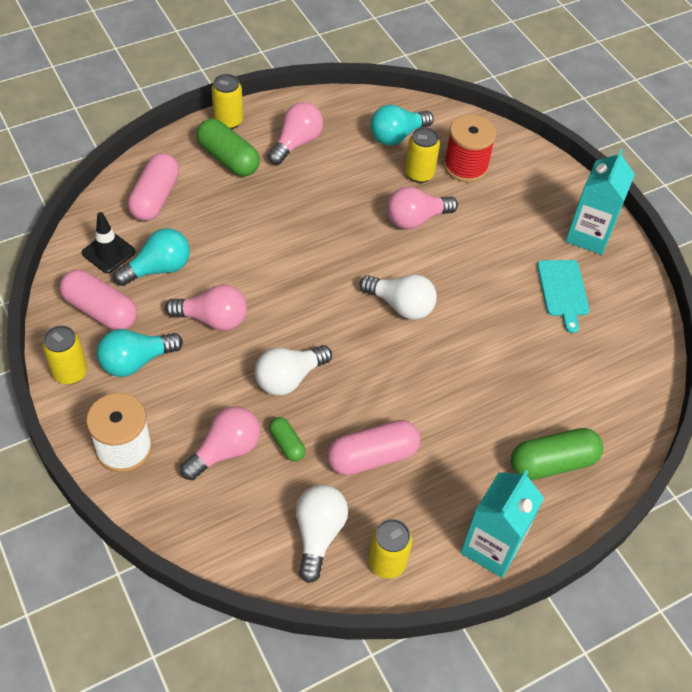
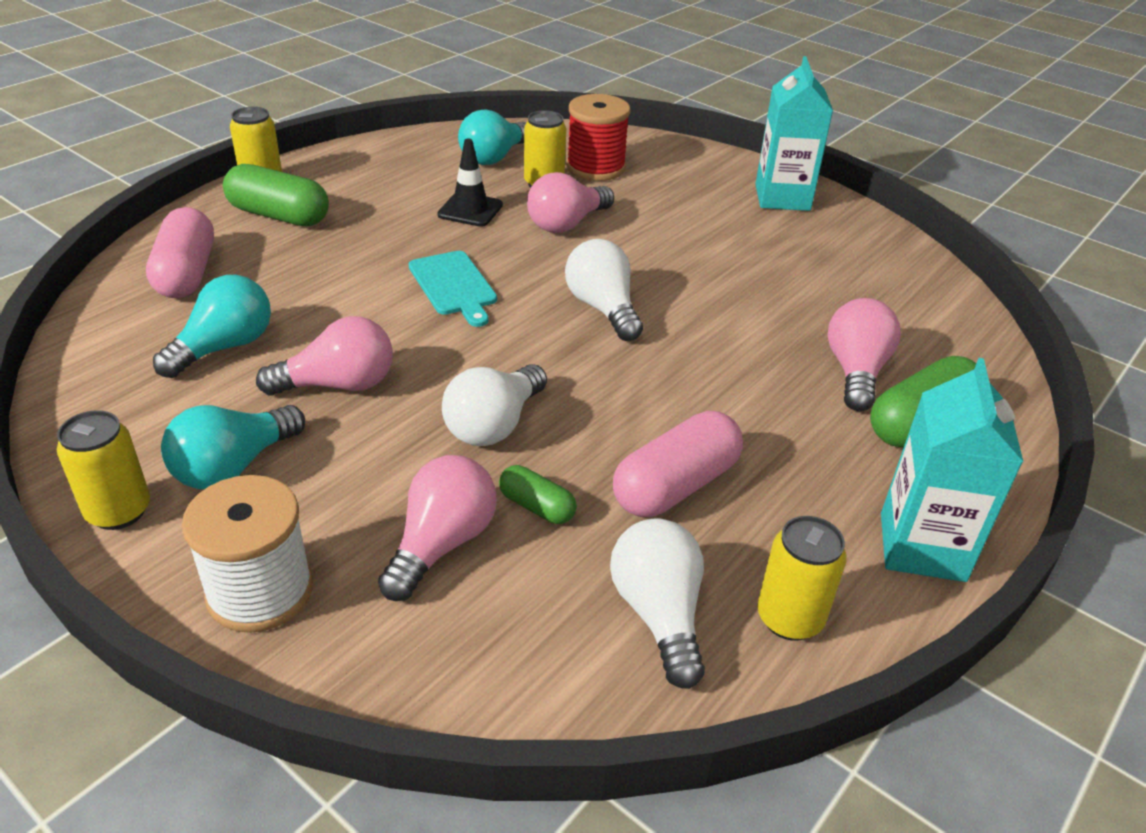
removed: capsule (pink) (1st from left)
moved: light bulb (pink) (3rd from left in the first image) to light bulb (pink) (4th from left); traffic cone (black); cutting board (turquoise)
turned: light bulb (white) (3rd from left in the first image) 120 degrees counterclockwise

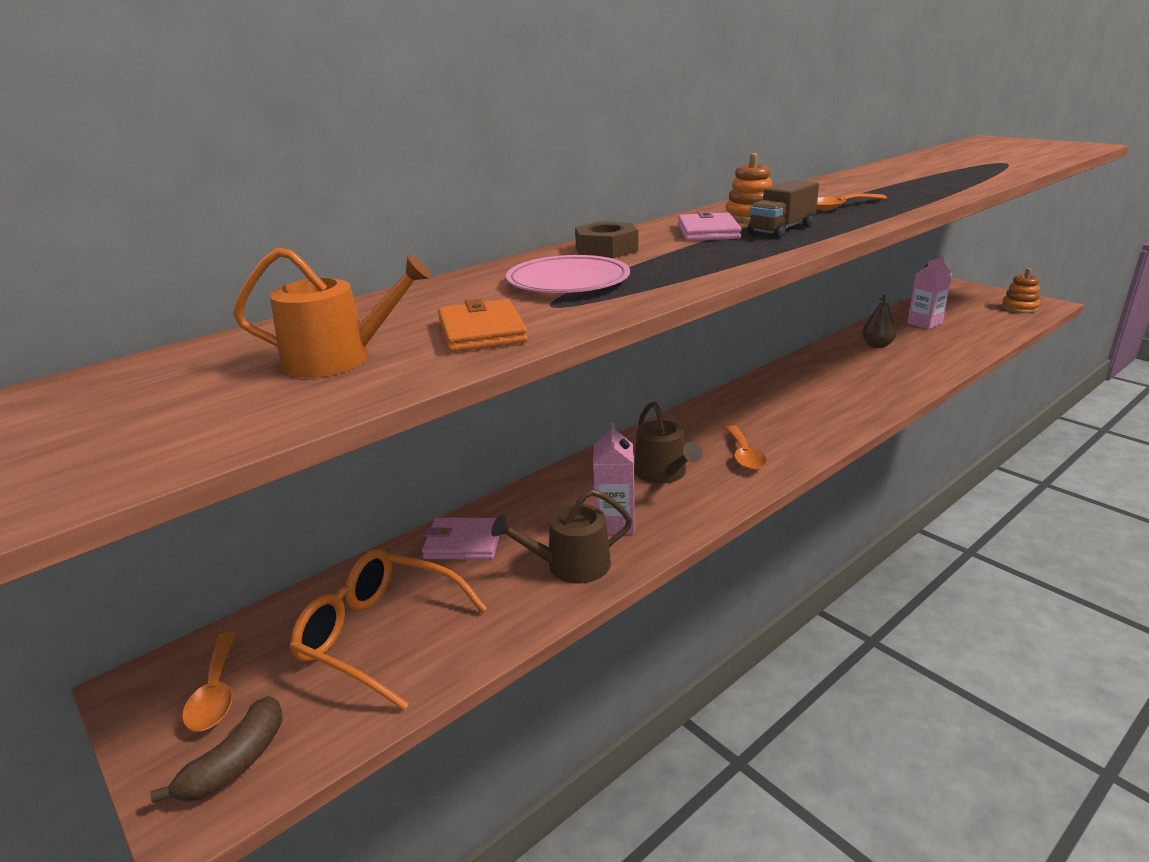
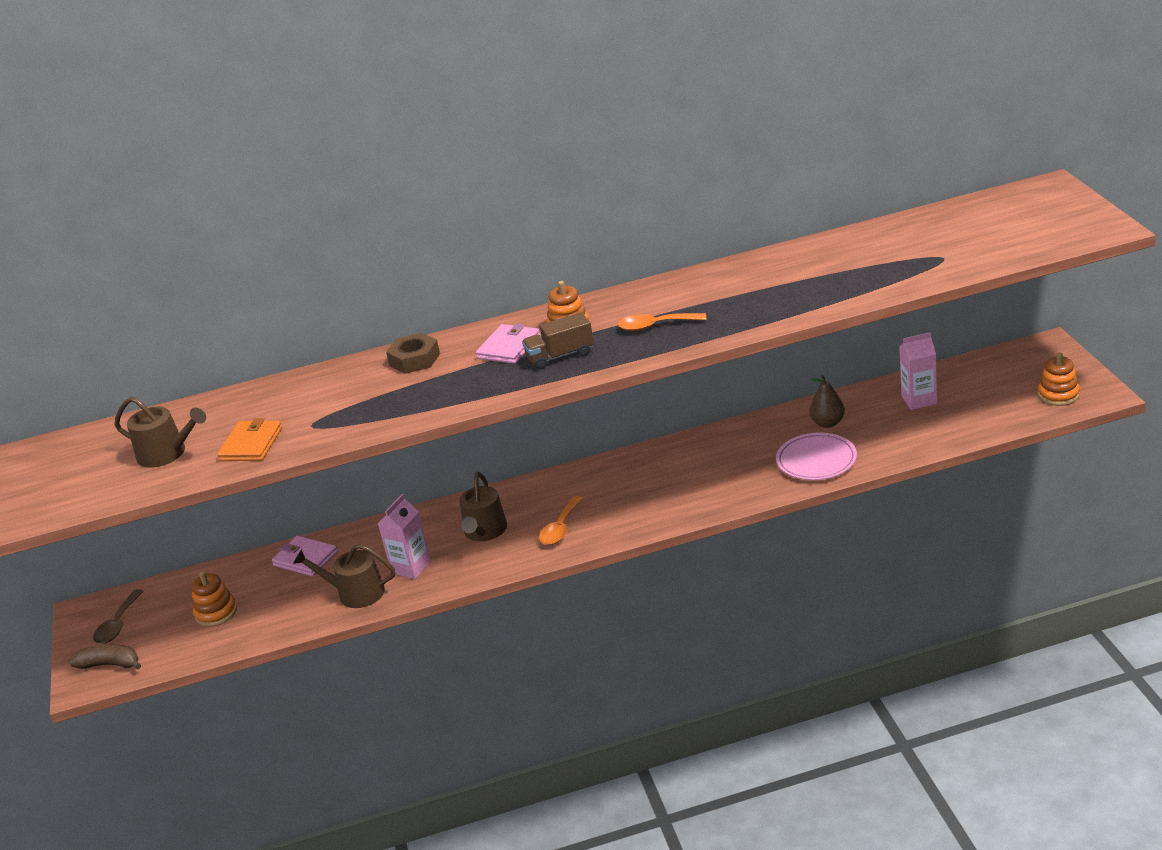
moved: plate (pink)
replaced: glasses (orange) to stacking toy (orange) (1st from left)
recoloured: watering can (orange) to watering can (brown) (1st from left); spoon (orange) (1st from left) to spoon (brown)
turned: banana (brown) 135 degrees counterclockwise

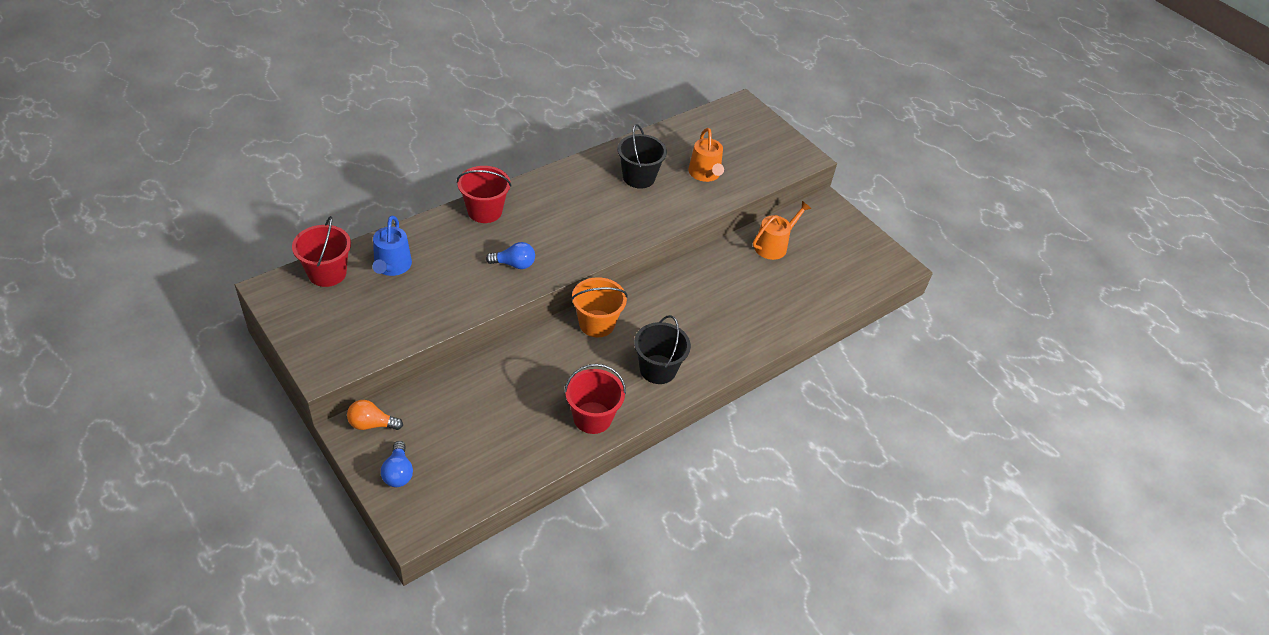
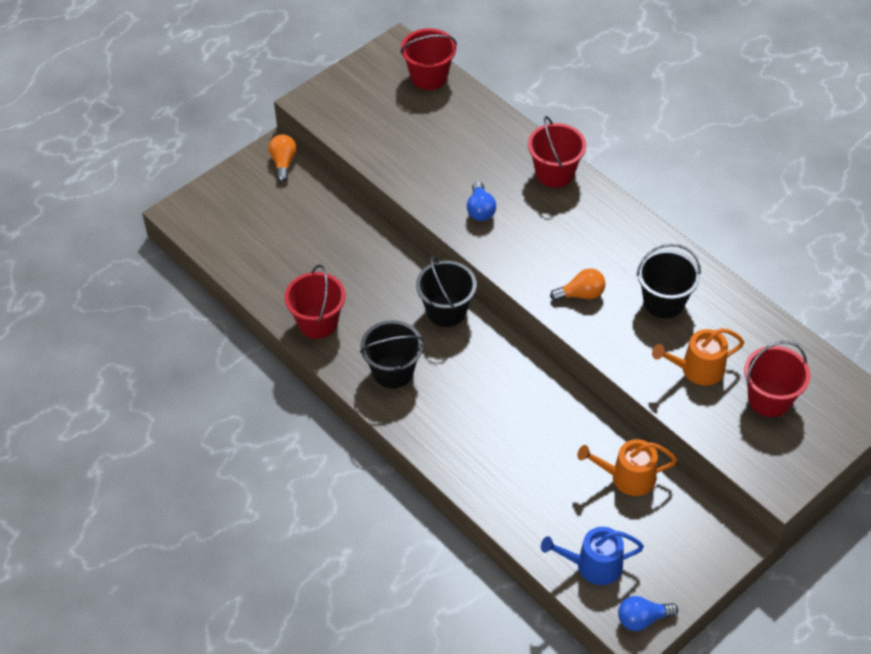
added: light bulb (orange) (2nd from left); bucket (red) (4th from left)
moved: watering can (blue); light bulb (blue) (1st from left in the first image) to light bulb (blue) (2nd from left)
recoloured: bucket (orange) to bucket (black) (2nd from left)
turned: watering can (orange) (2nd from left in the first image) 135 degrees clockwise

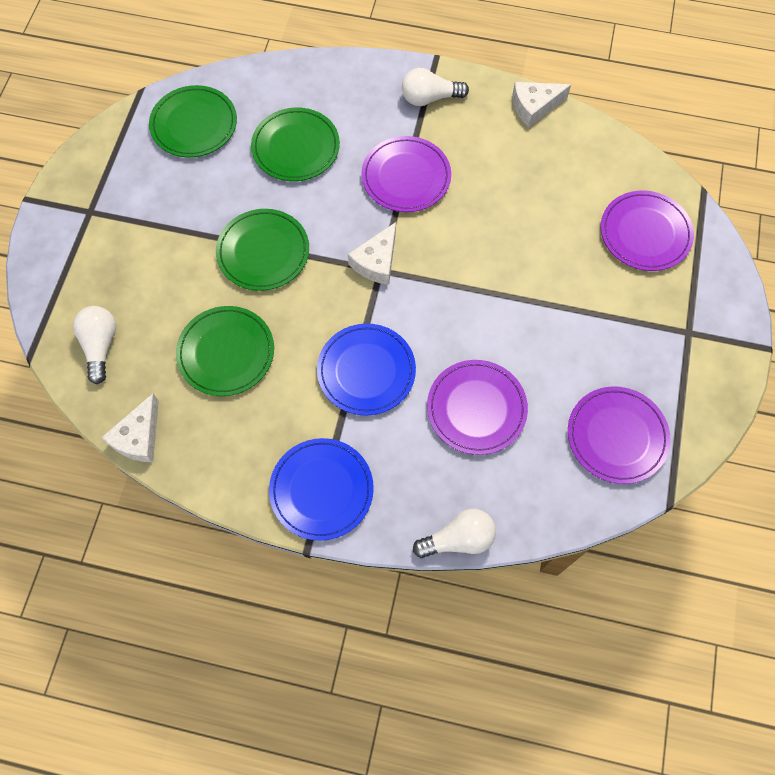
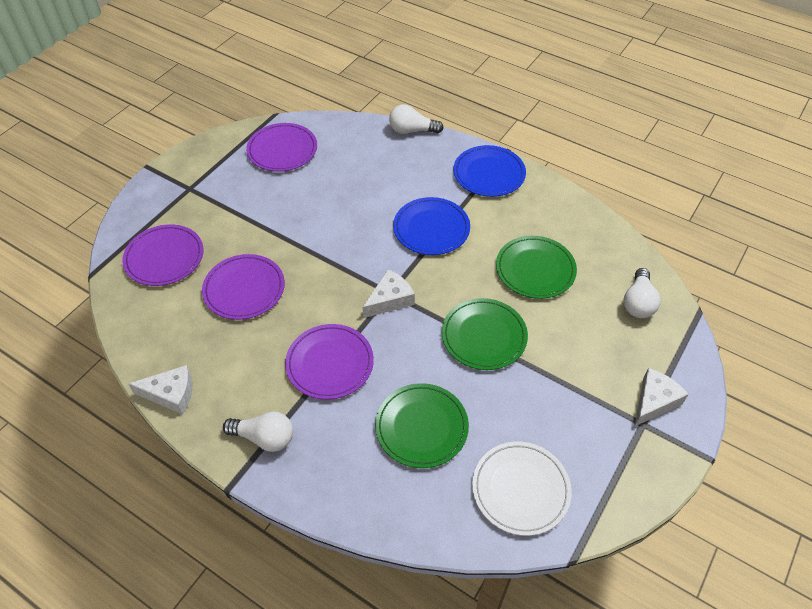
moved: plate (purple) (2nd from left); cheese (white) (1st from left in the first image) to cheese (white) (3rd from left)
recoloured: plate (green) (1st from left) to plate (white)

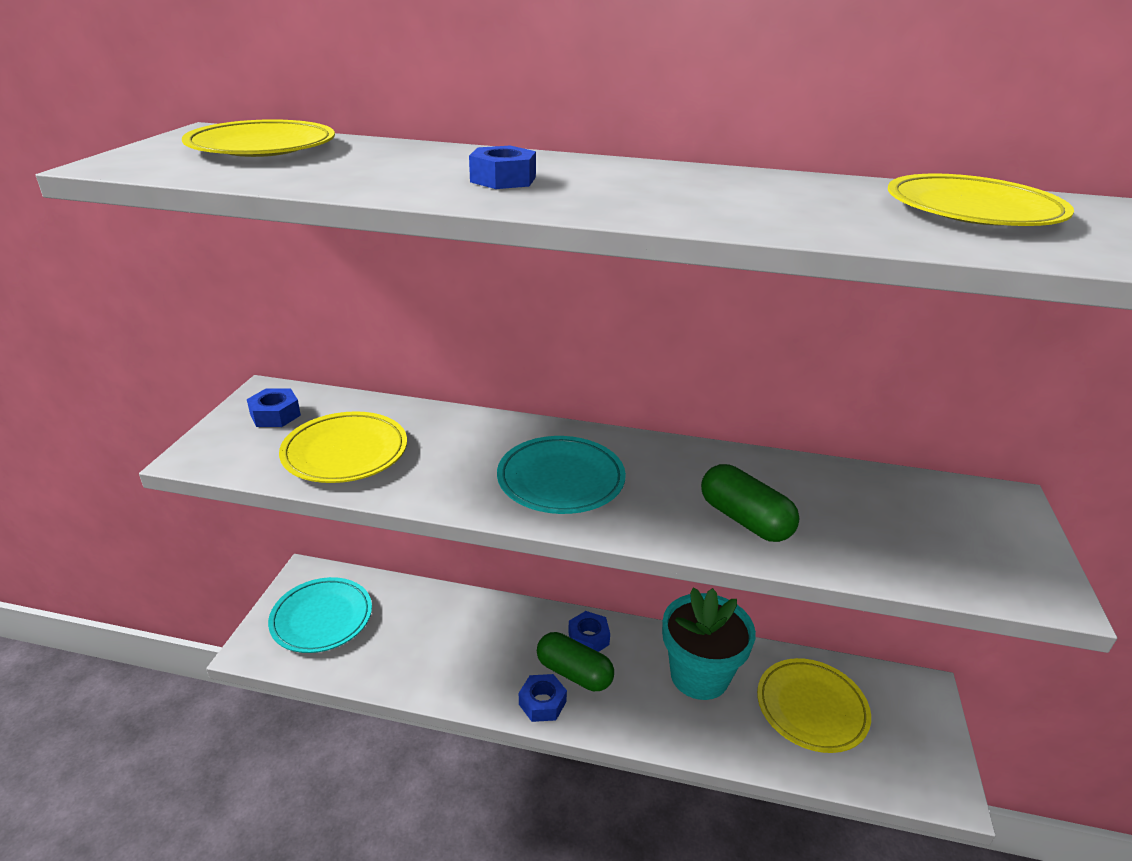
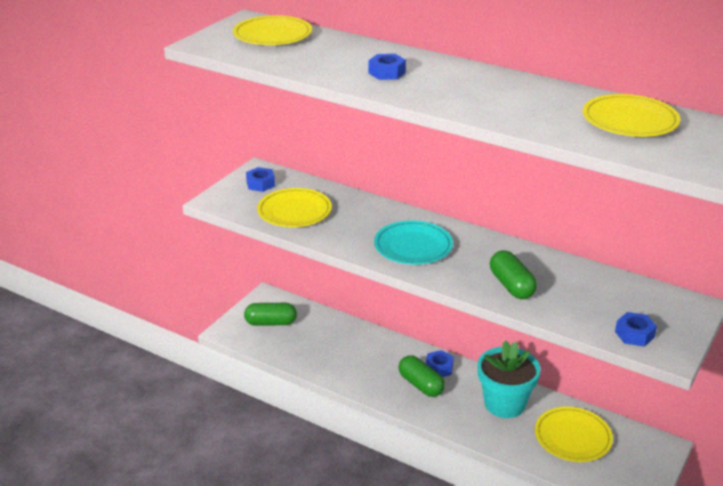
moved: nut (blue) (3rd from left in the first image) to nut (blue) (4th from left)
replaced: plate (turquoise) (1st from left) to capsule (green) (1st from left)

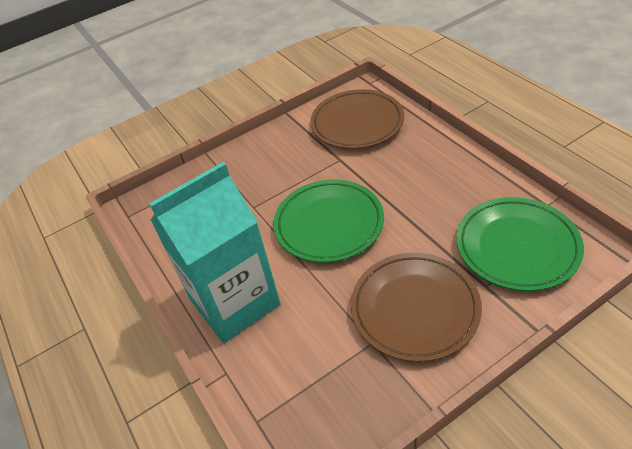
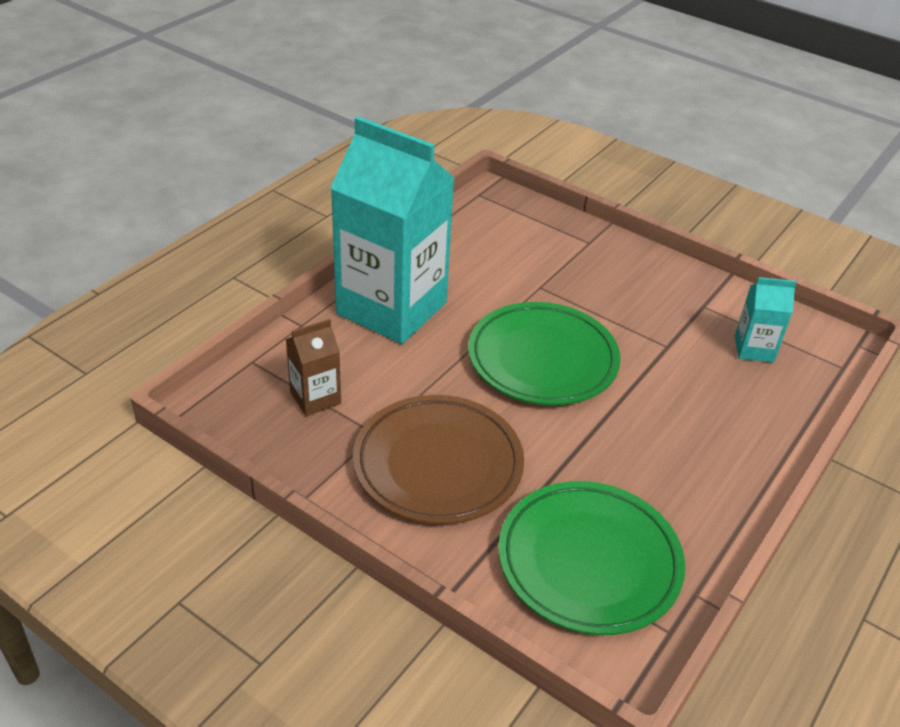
added: carton (brown)
replaced: plate (brown) (1st from left) to carton (turquoise) (2nd from left)

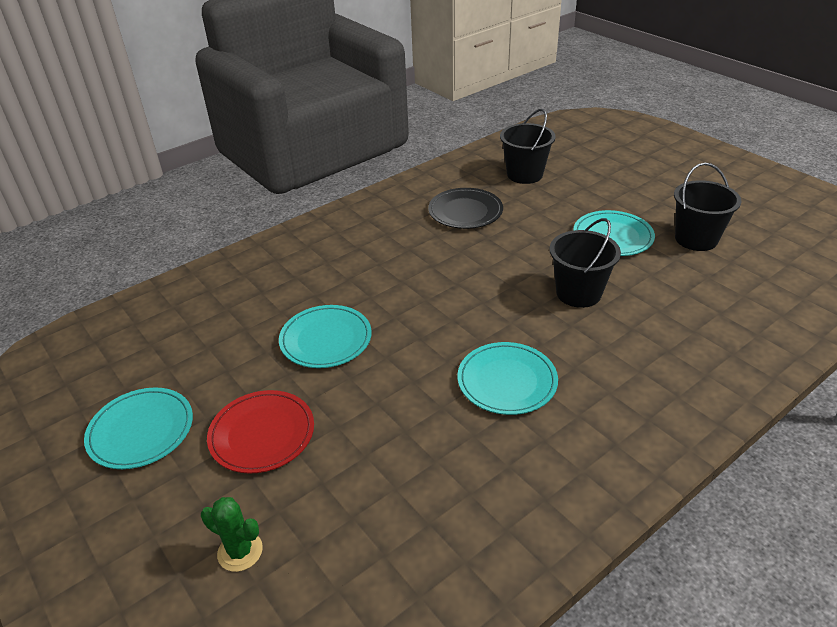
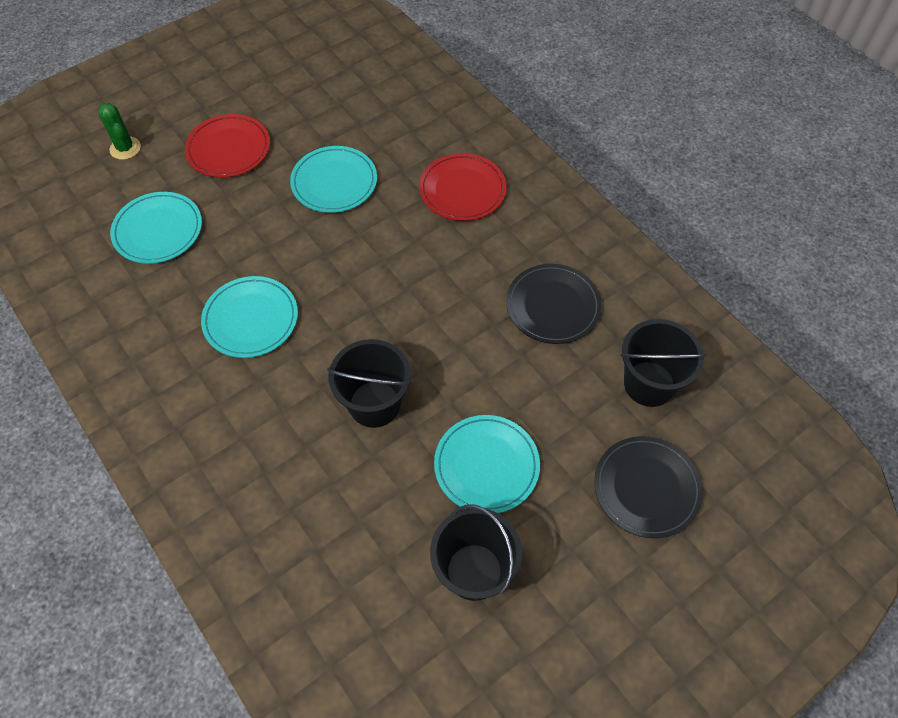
added: plate (red) (2nd from left); plate (black) (2nd from left)
moved: plate (turquoise) (1st from left)
turned: cactus (green) 60 degrees counterclockwise

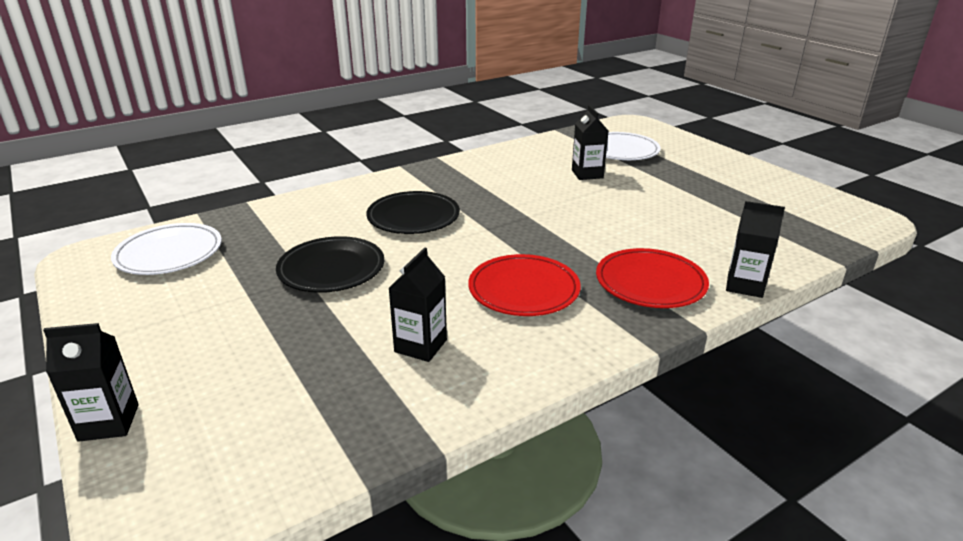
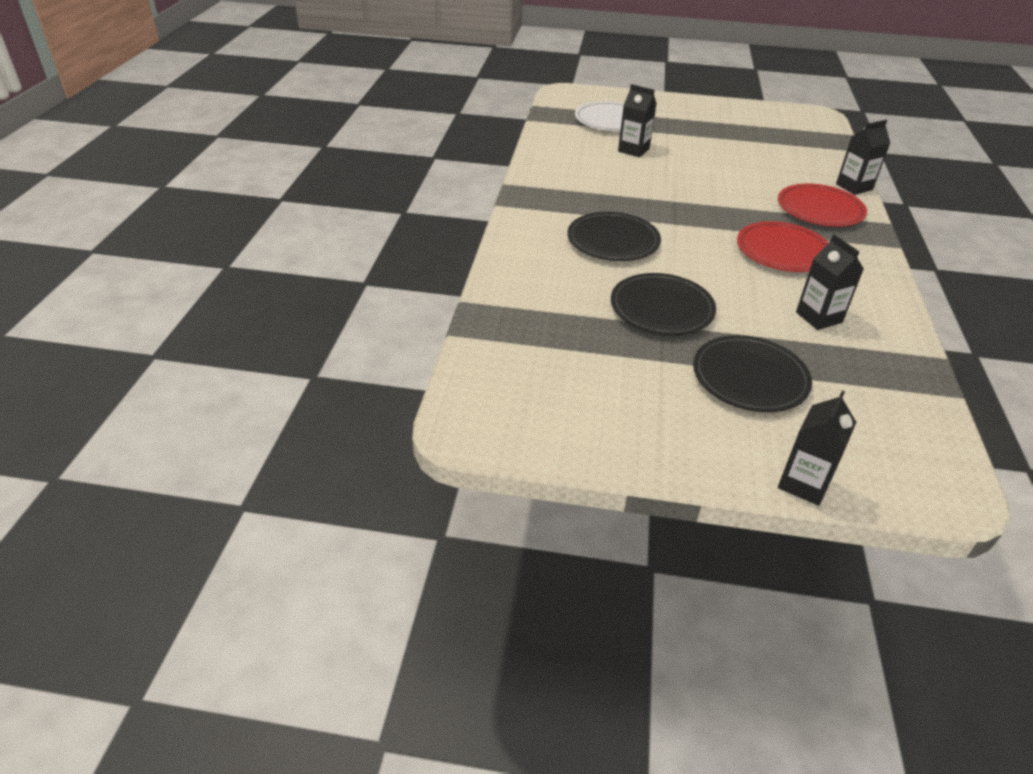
removed: plate (white) (1st from left)
added: plate (black) (3rd from left)

